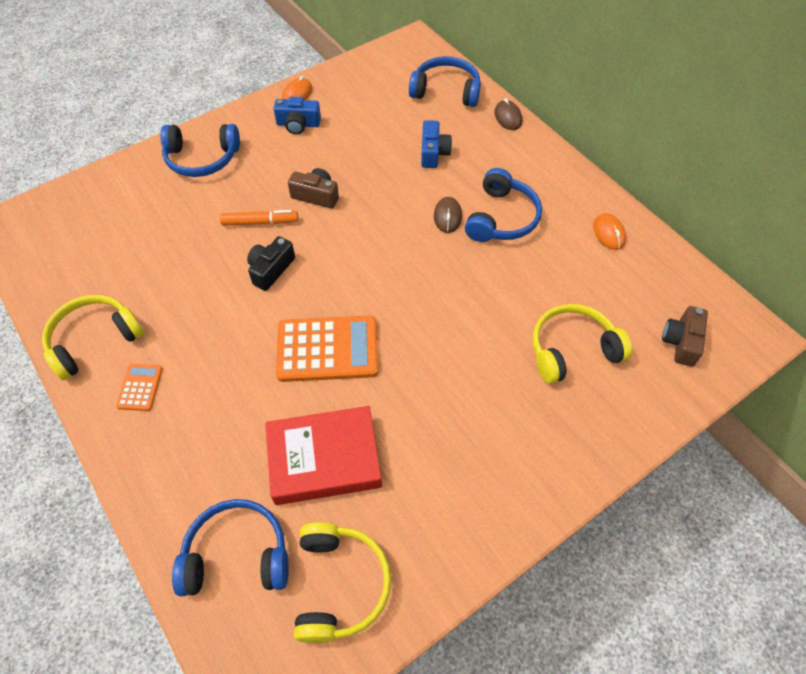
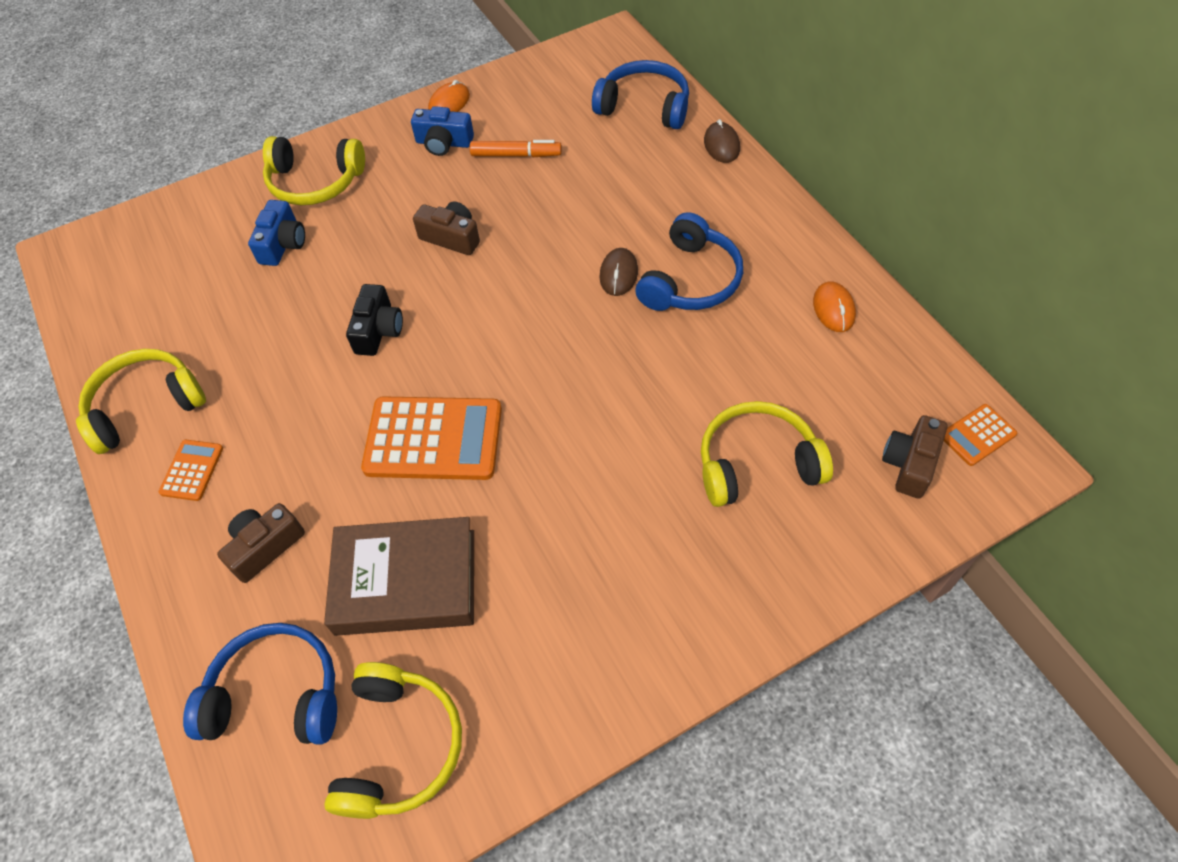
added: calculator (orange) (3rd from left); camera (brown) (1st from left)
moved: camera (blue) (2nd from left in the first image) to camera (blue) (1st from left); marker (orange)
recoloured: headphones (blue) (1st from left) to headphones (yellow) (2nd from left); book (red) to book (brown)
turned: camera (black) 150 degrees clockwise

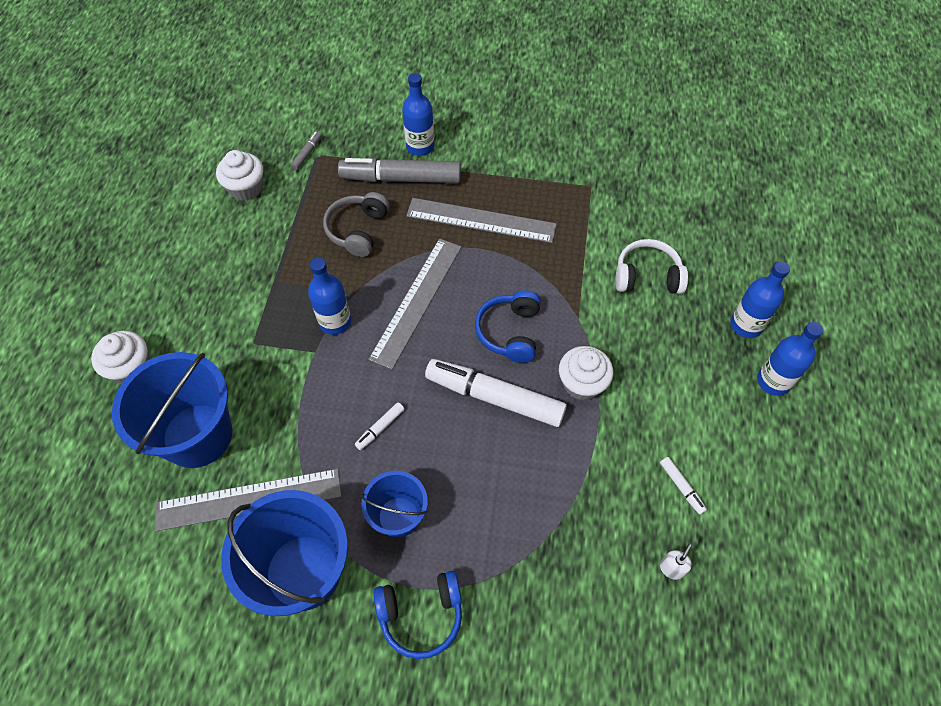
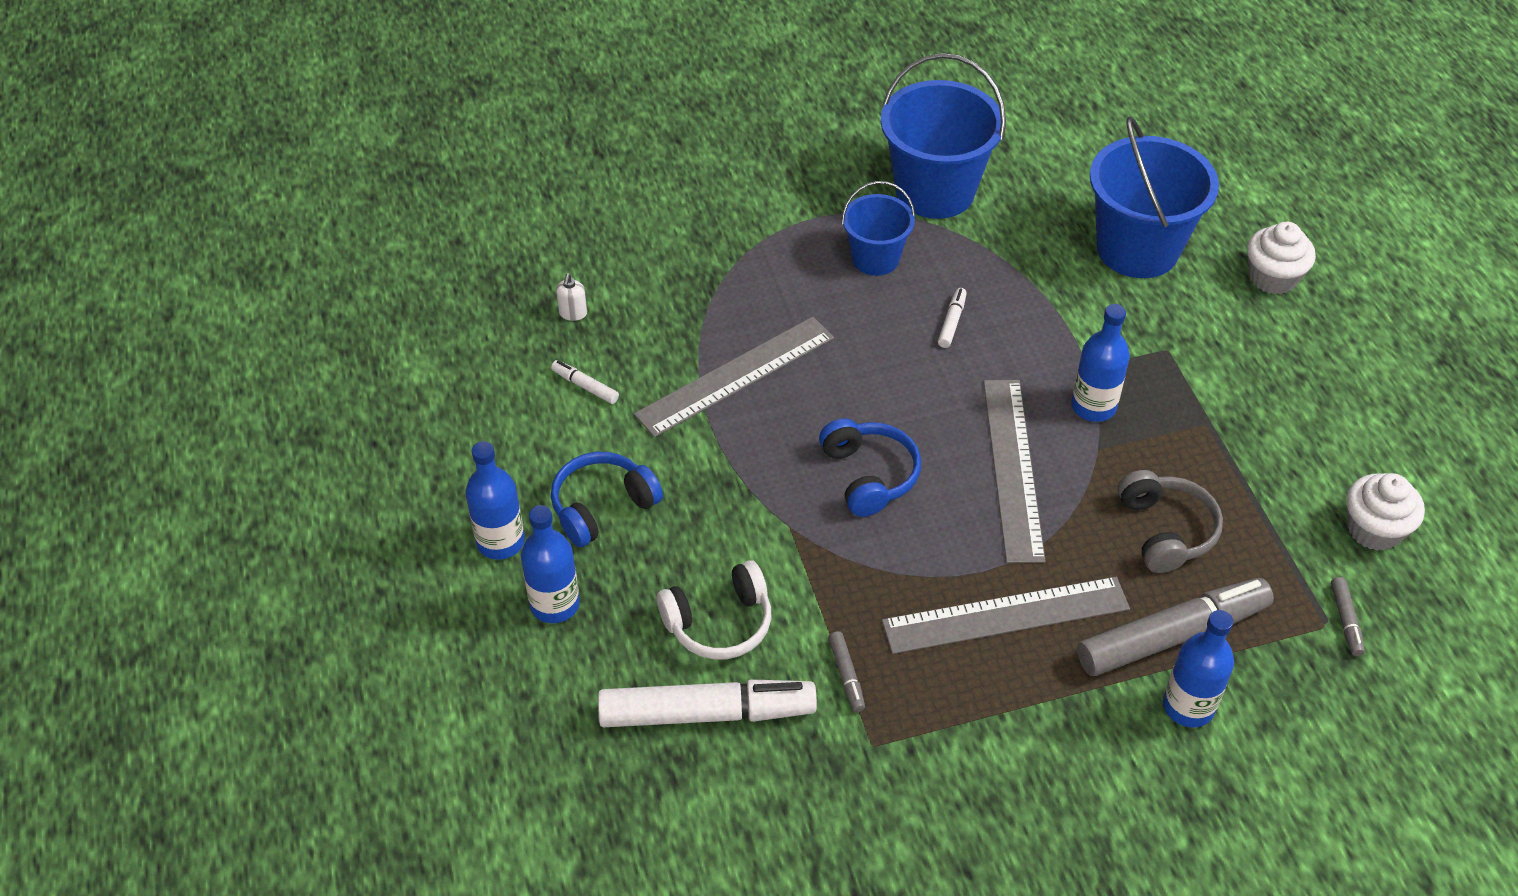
removed: cupcake (white) (3rd from left)
added: marker (grey) (1st from left)
moved: marker (white) (2nd from left); ruler (grey) (1st from left); headphones (blue) (1st from left)

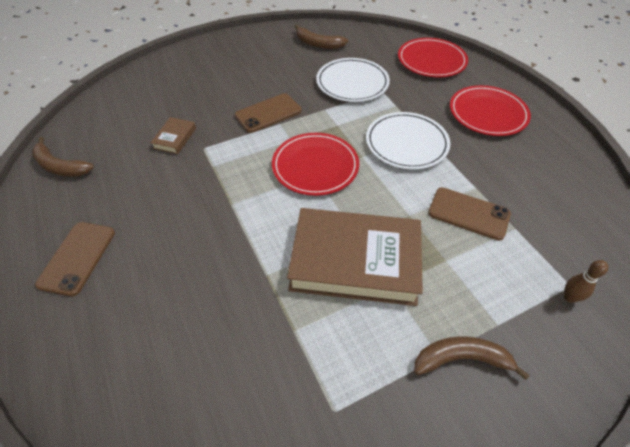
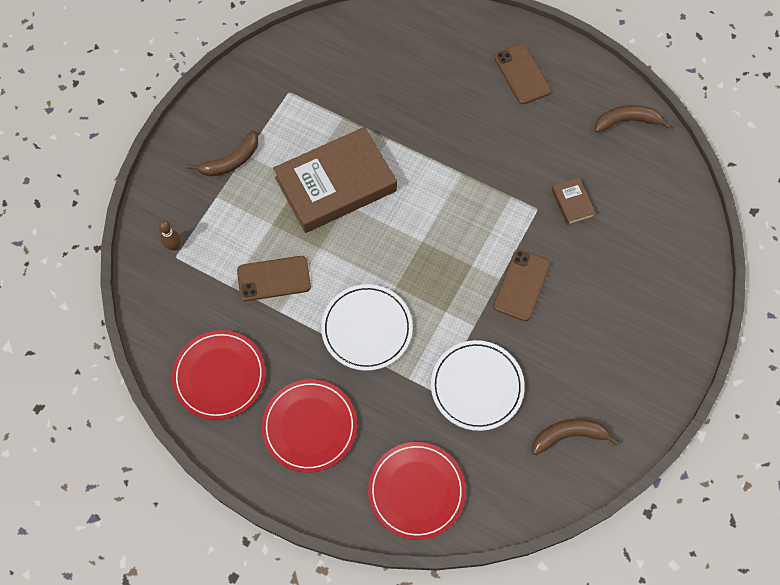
moved: plate (red) (1st from left)

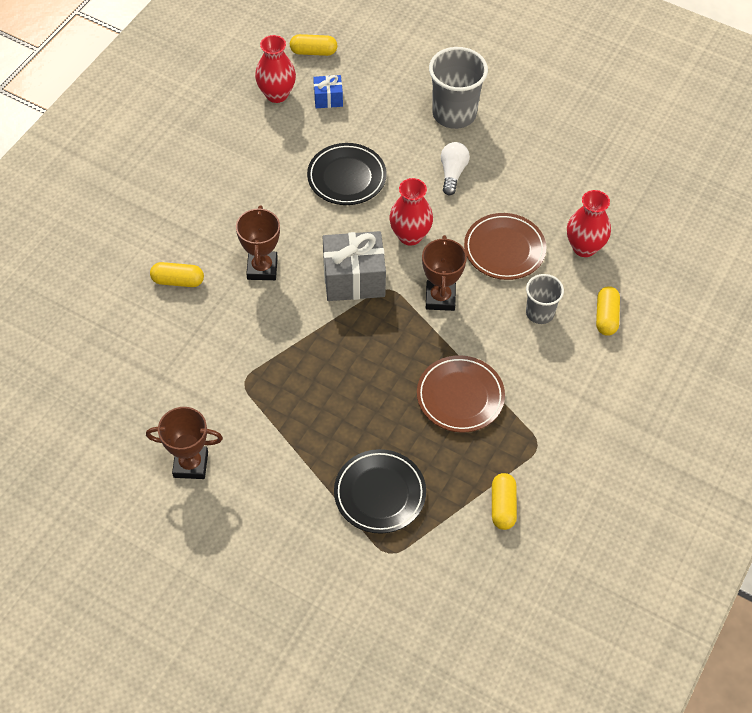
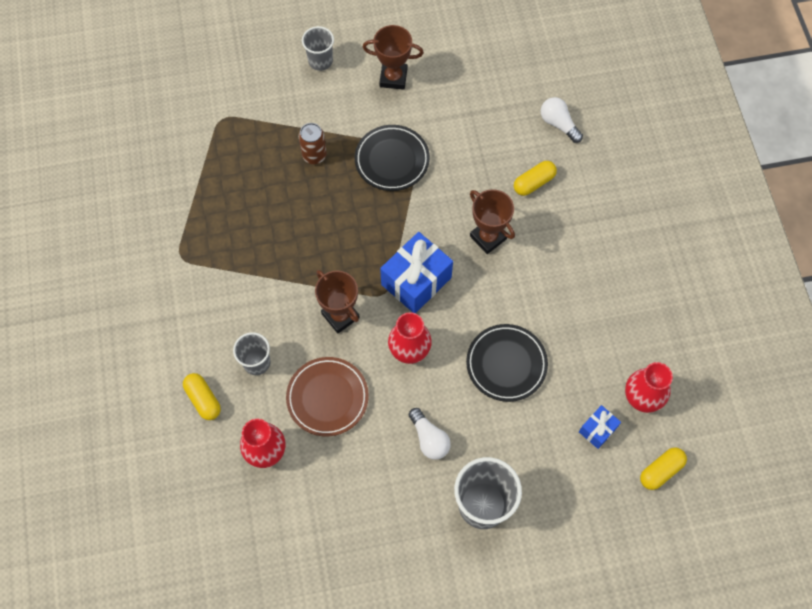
removed: plate (brown) (1st from left); capsule (yellow) (3rd from left)
added: cup (grey) (2nd from left); light bulb (white) (2nd from left); can (brown)
moved: plate (black) (2nd from left in the first image) to plate (black) (1st from left)
recoloured: gift (grey) to gift (blue) (1st from left)
turned: trophy (brown) (1st from left in the first image) 45 degrees clockwise

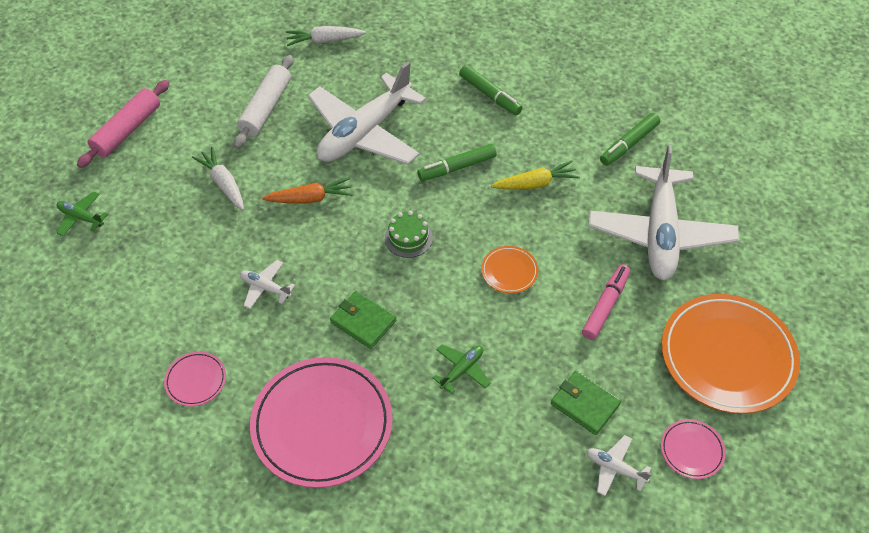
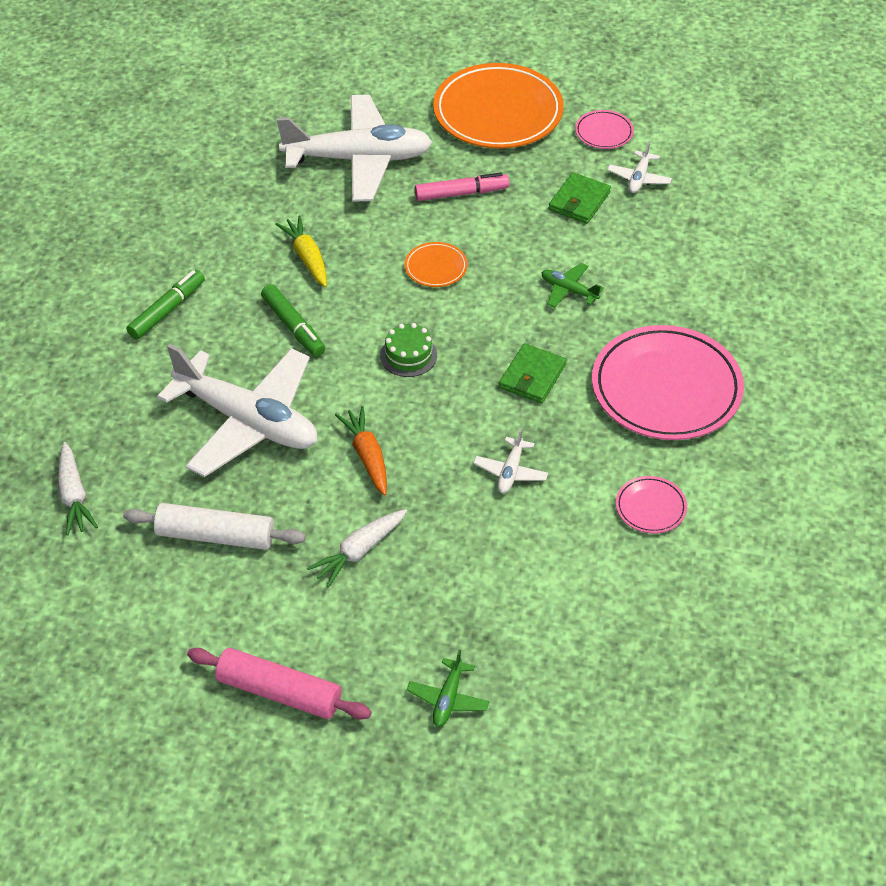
removed: marker (green) (3rd from left)
turned: marker (pink) 150 degrees clockwise

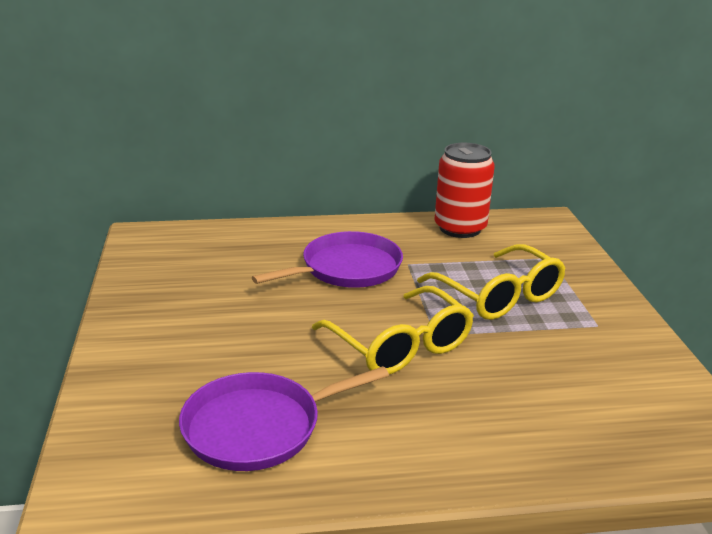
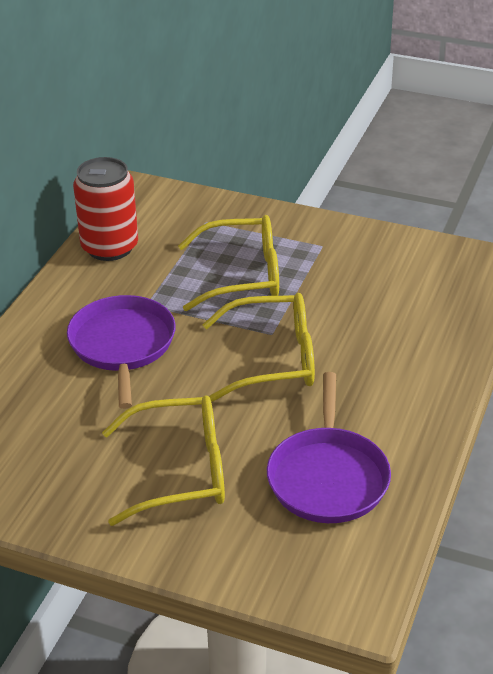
added: glasses (yellow) (1st from left)

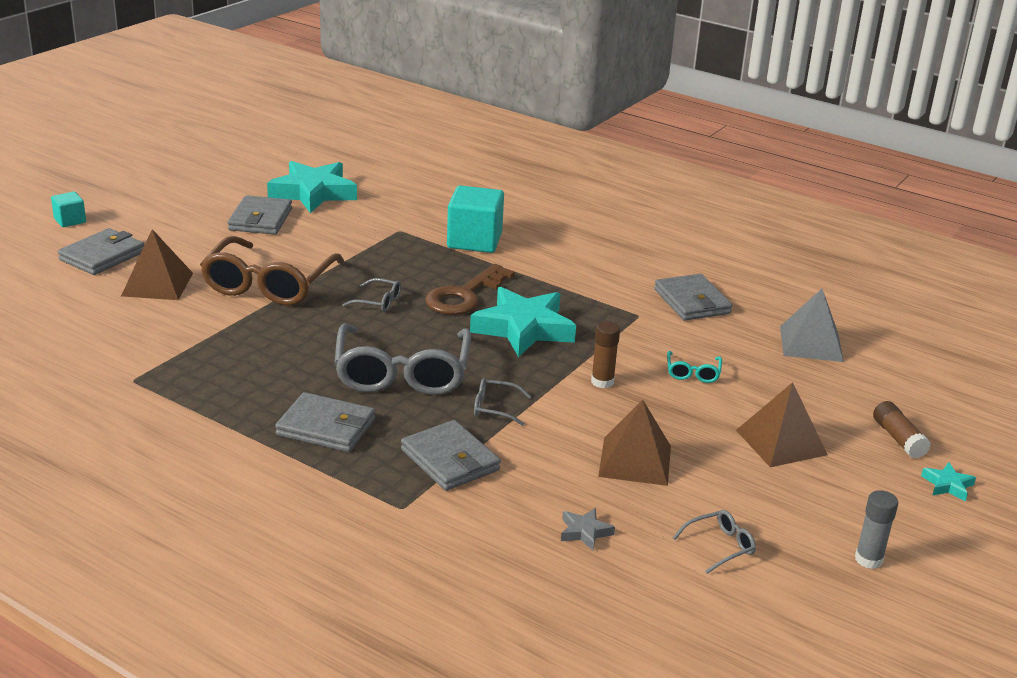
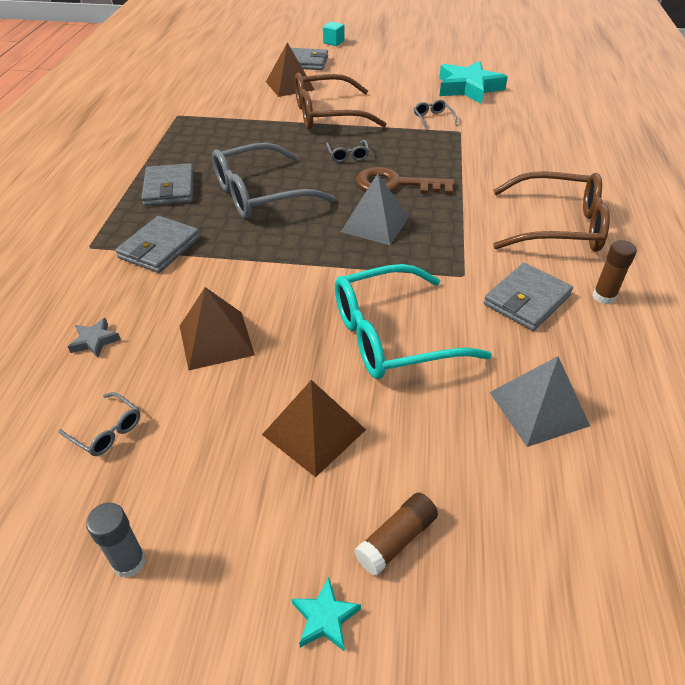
removed: cube (turquoise) (2nd from left); wallet (grey) (2nd from left)
added: glasses (brown) (2nd from left)
moved: glue stick (brown) (1st from left in the first image) to glue stick (brown) (2nd from left); glasses (grey) (3rd from left in the first image) to glasses (grey) (4th from left)
replaced: star (turquoise) (2nd from left) to pyramid (grey) (1st from left)
resized: glasses (turquoise) x2.39

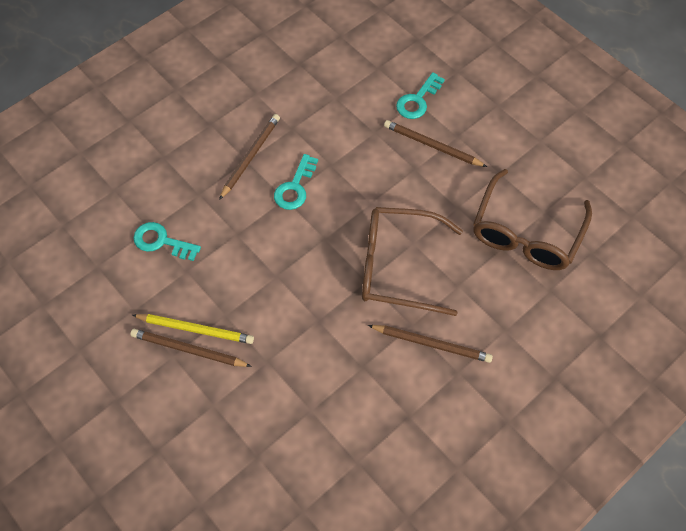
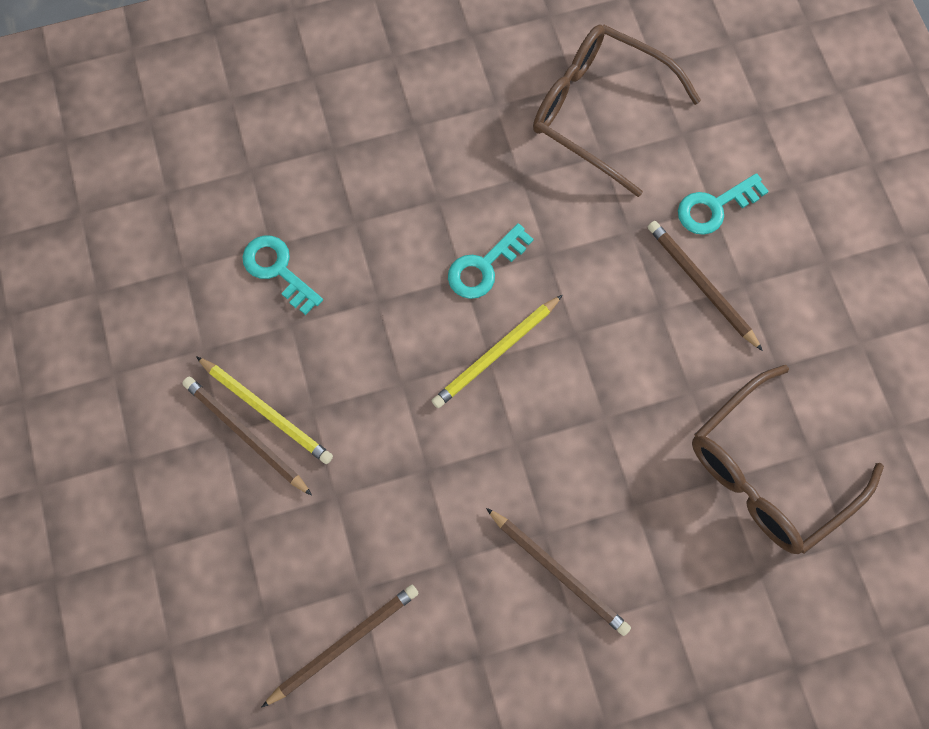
added: pencil (yellow) (2nd from left)
moved: pencil (brown) (2nd from left); glasses (brown) (1st from left)

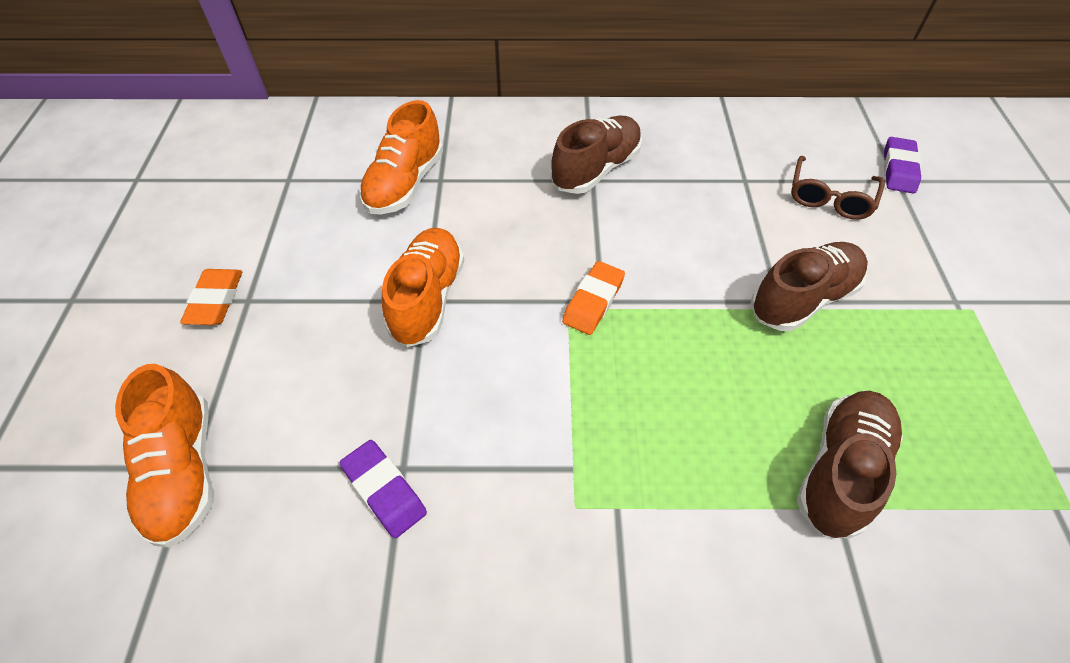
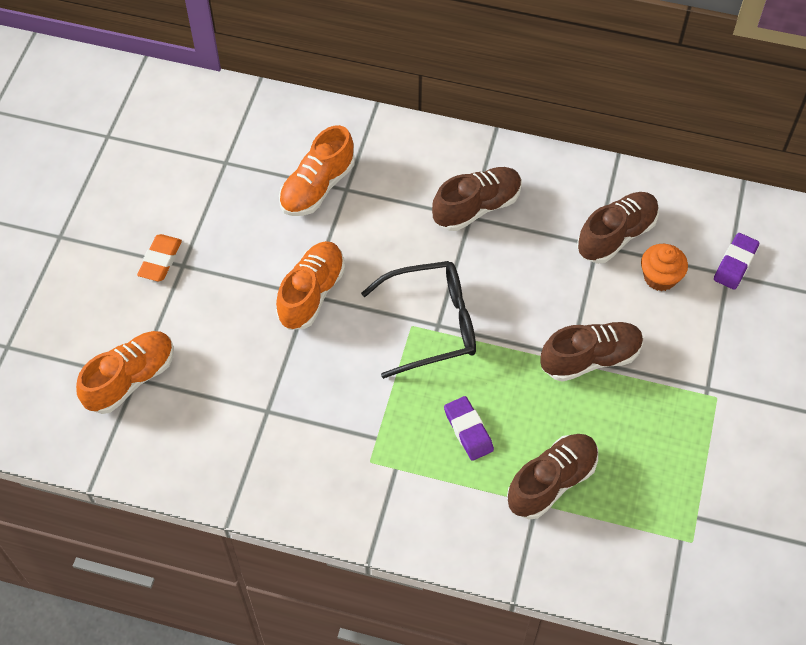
added: shoe (brown) (4th from left)
moved: eraser (purple) (1st from left)
replaced: glasses (brown) to cupcake (orange); eraser (orange) (2nd from left) to glasses (black)
turned: shoe (orange) (1st from left) 135 degrees counterclockwise

